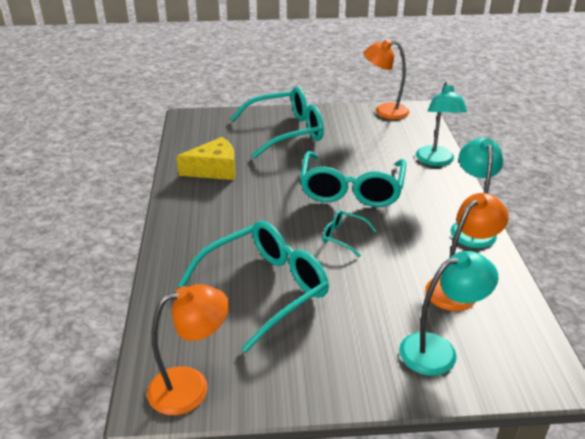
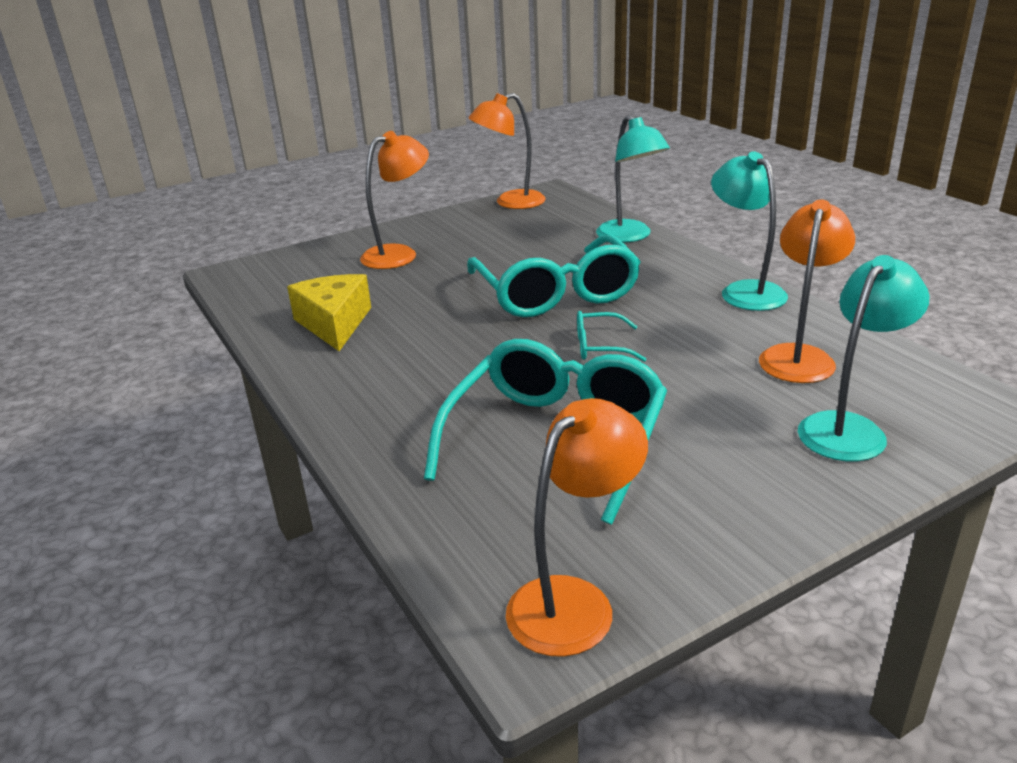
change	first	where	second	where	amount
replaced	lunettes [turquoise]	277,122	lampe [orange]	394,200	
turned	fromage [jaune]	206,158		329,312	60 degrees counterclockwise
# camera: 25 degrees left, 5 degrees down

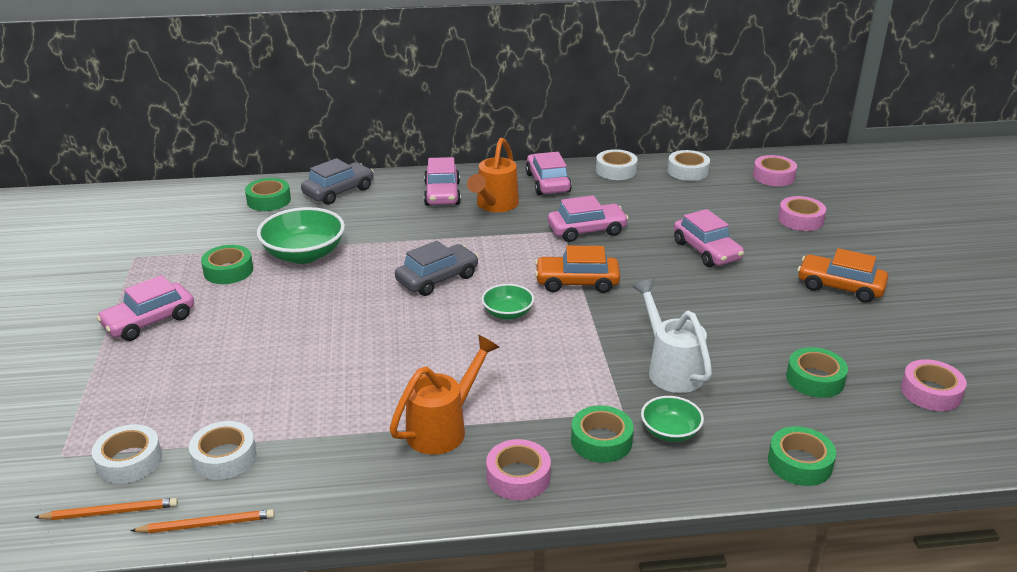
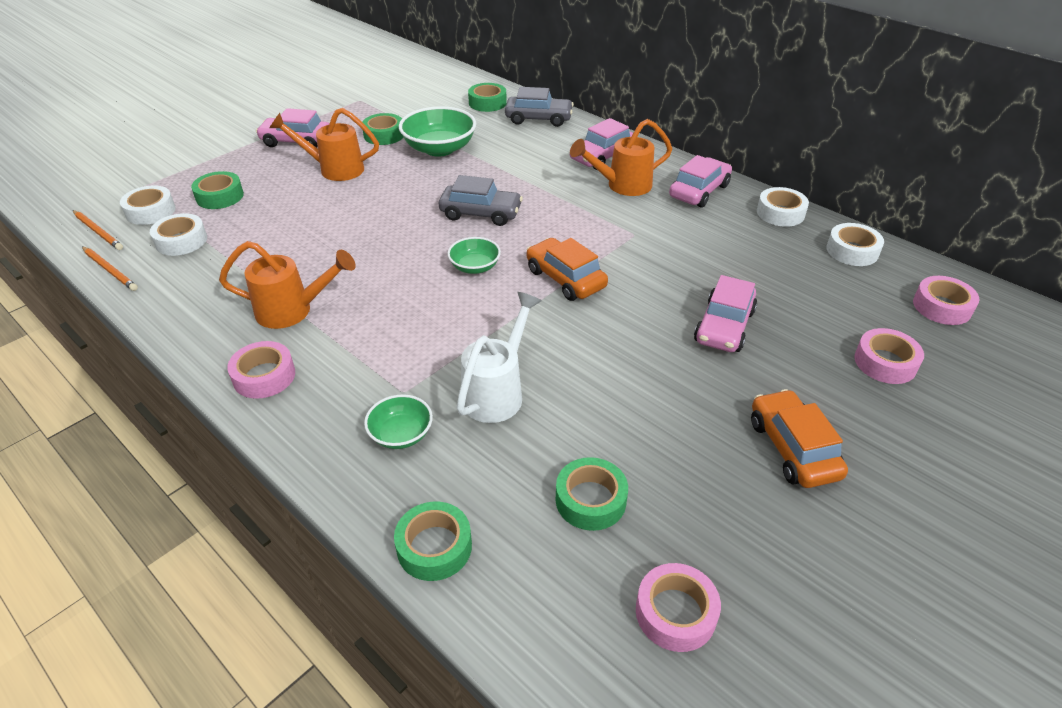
change	first	where	second	where	amount
removed	voiture [rose]	588,218			
added			arrosoir [orange]	324,144	
moved	ruban adhésif [vert]	602,434		217,190	
# camera: 50 degrees right, 10 degrees up

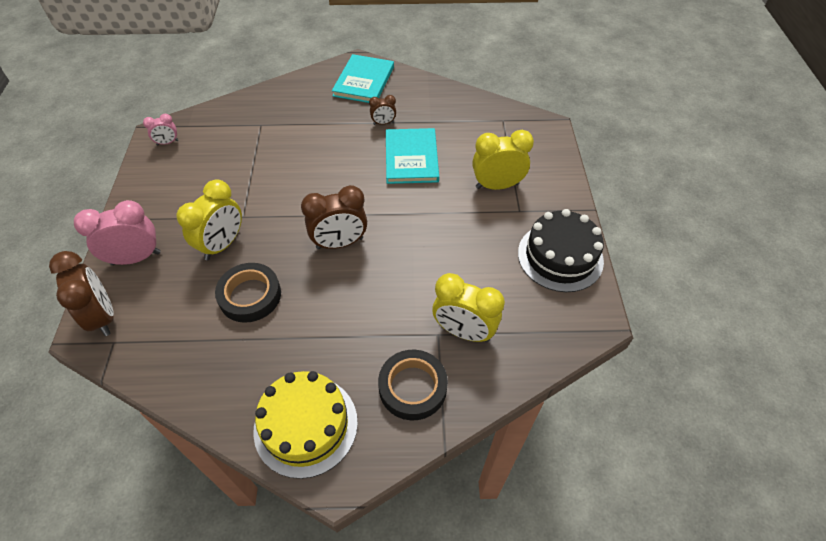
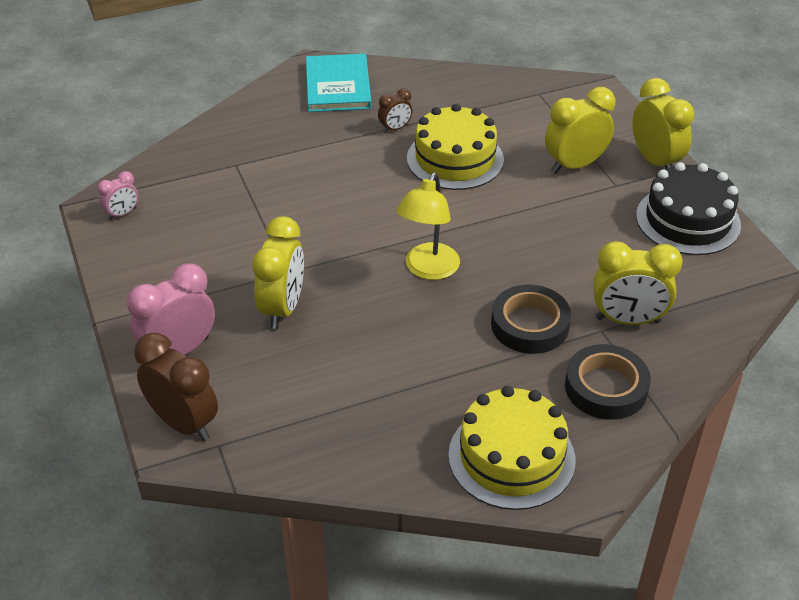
change	first	where	second	where	amount
added			réveil [jaune]	663,123	
moved	ruban adhésif [noir]	248,293		531,319	
replaced	réveil [marron]	334,217	lampe [jaune]	428,226	
replaced	livre [turquoise]	412,156	gâteau [jaune]	455,147	
# camera: 20 degrees left, 10 degrees down

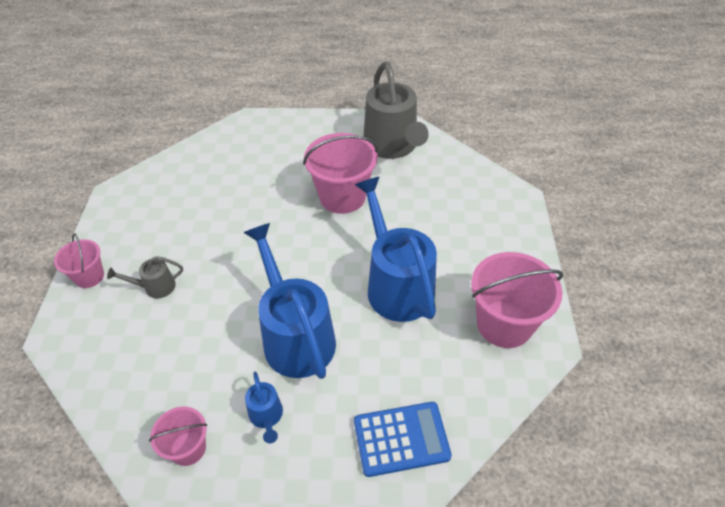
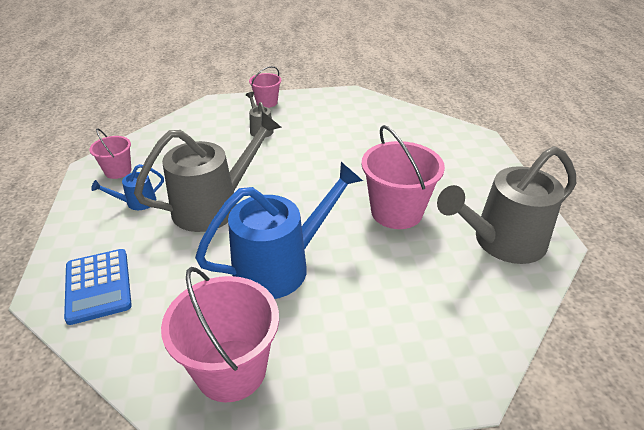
change	first	where	second	where	amount
recoloured	arrosoir [bleu]	289,301	arrosoir [gris]	207,172	
# camera: 80 degrees right, 10 degrees down

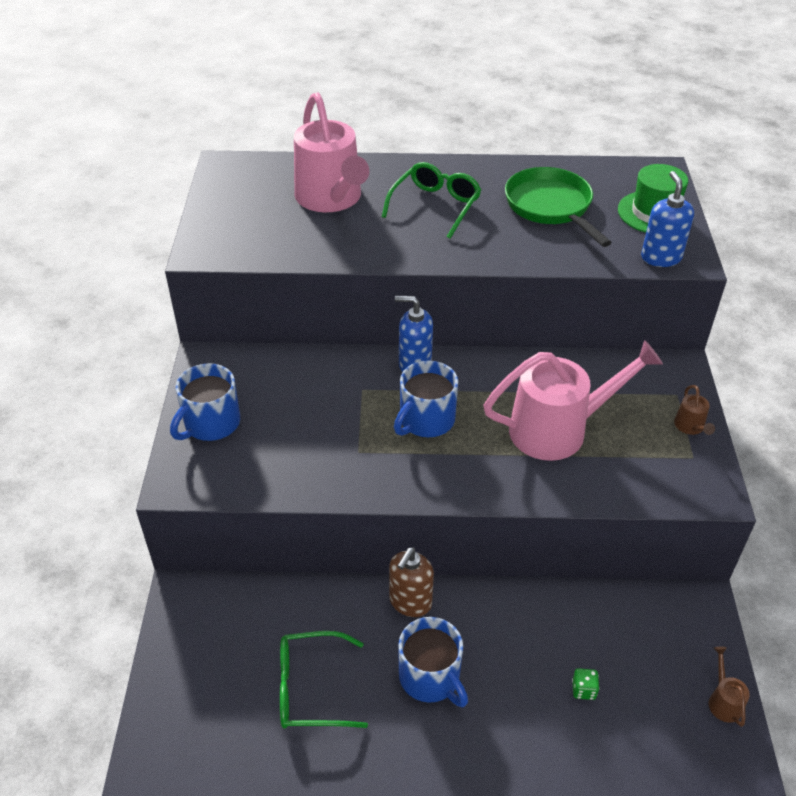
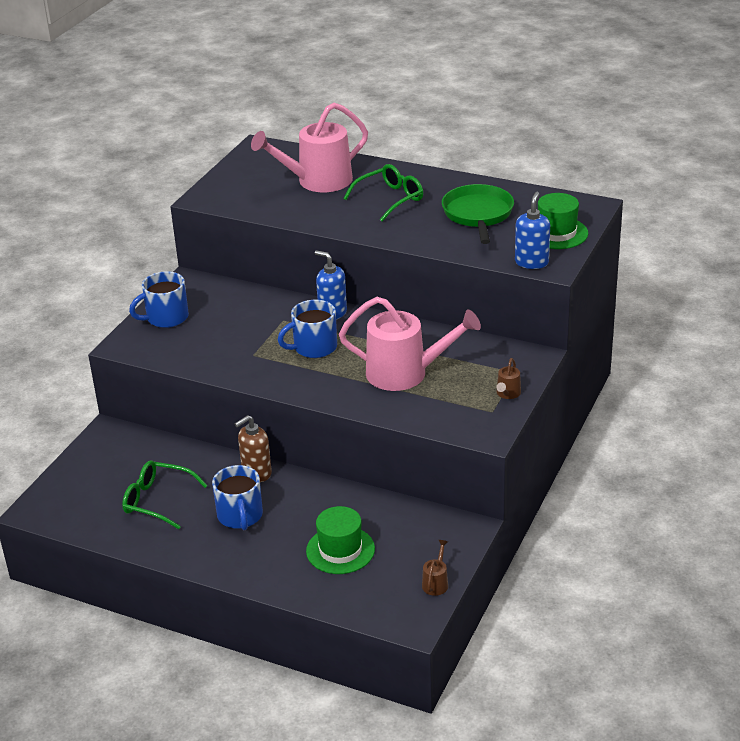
change	first	where	second	where	amount
replaced	dé [vert]	585,684	chapeau [vert]	340,540	
turned	arrosoir [rose]	331,152		309,147	60 degrees clockwise
# camera: 25 degrees right, 10 degrees down

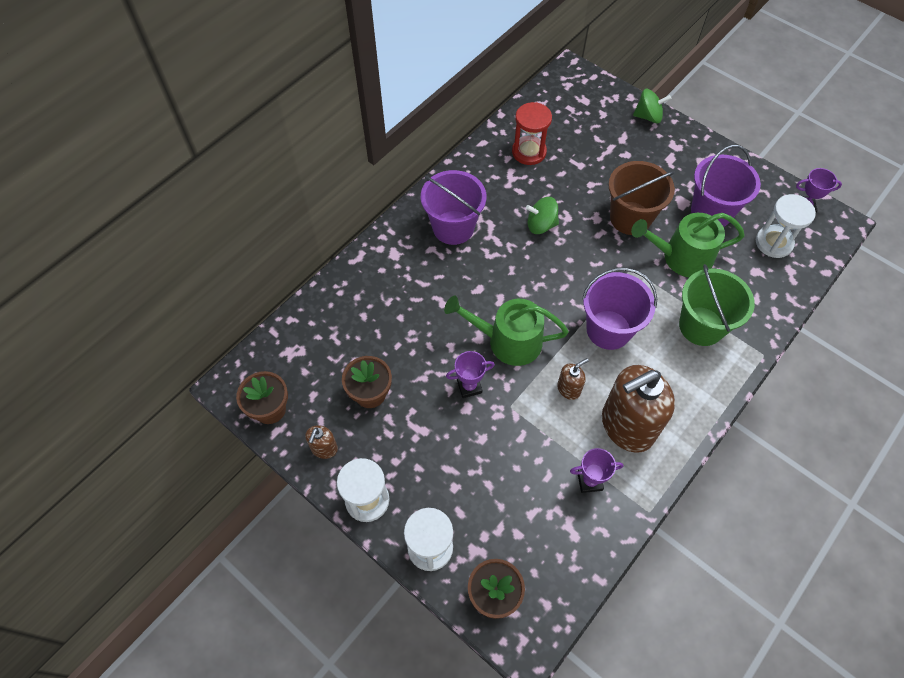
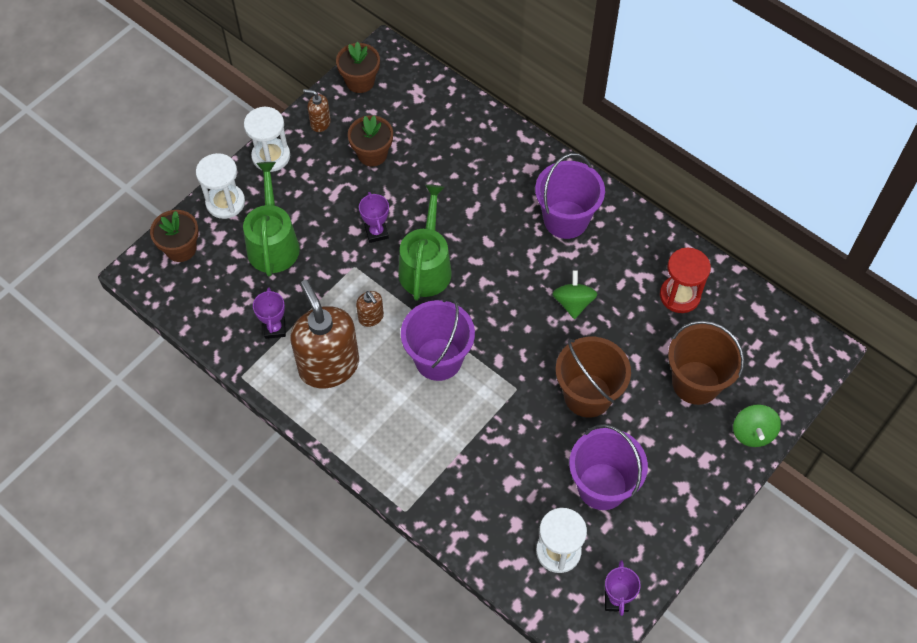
change	first	where	second	where	amount
removed	seau [vert]	717,305			
added			seau [marron]	706,362	
moved	arrosoir [vert]	688,245		271,219	
# camera: 90 degrees right, 0 degrees up

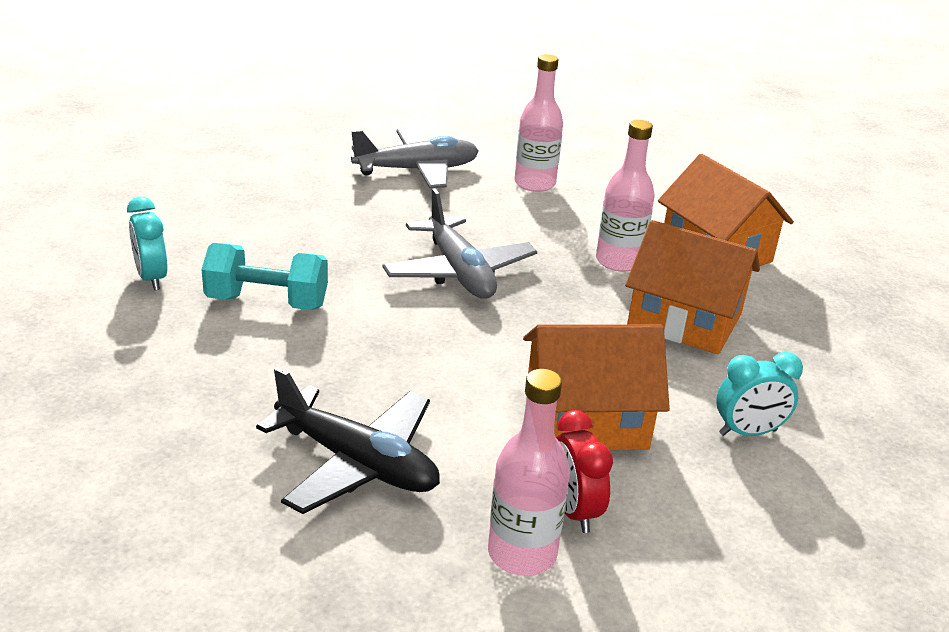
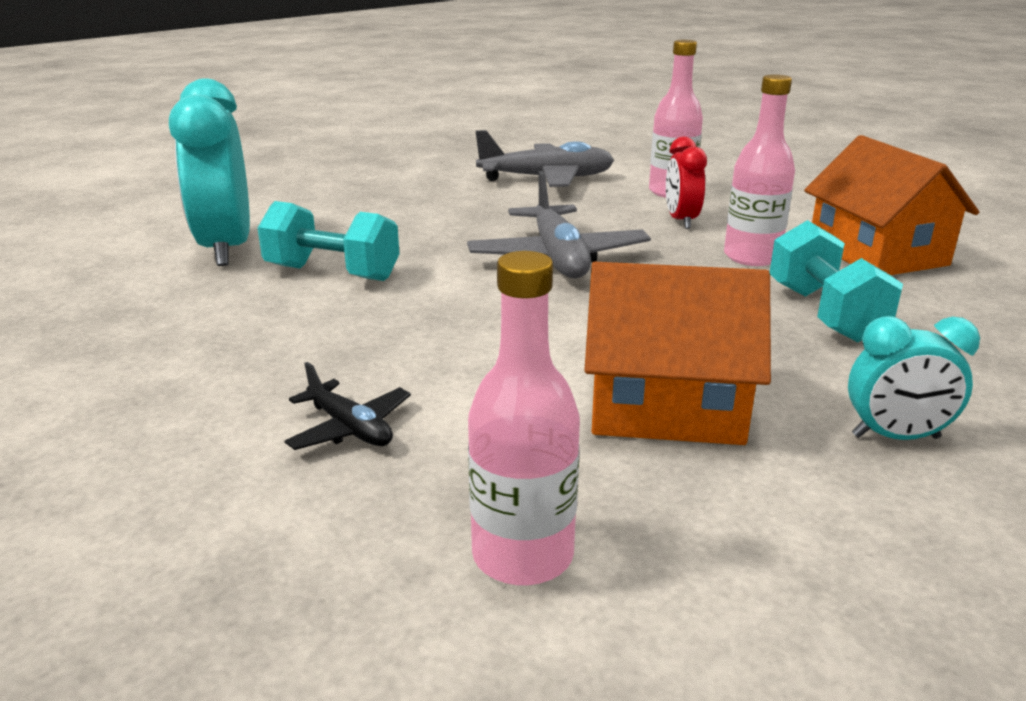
change	first	where	second	where	amount
moved	réveil [rouge]	584,471		686,182	
replaced	maison [orange]	692,287	haltère [turquoise]	836,281	
resized	réveil [turquoise]	147,243		209,172	x1.83
resized	avion [noir]	348,440		347,406	x0.53
# camera: 15 degrees right, 5 degrees down

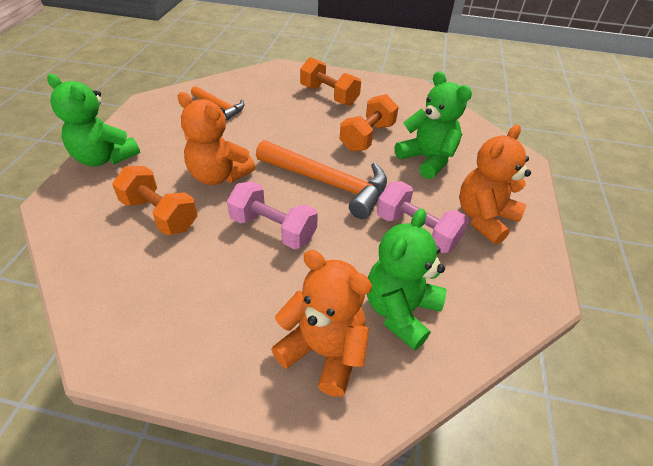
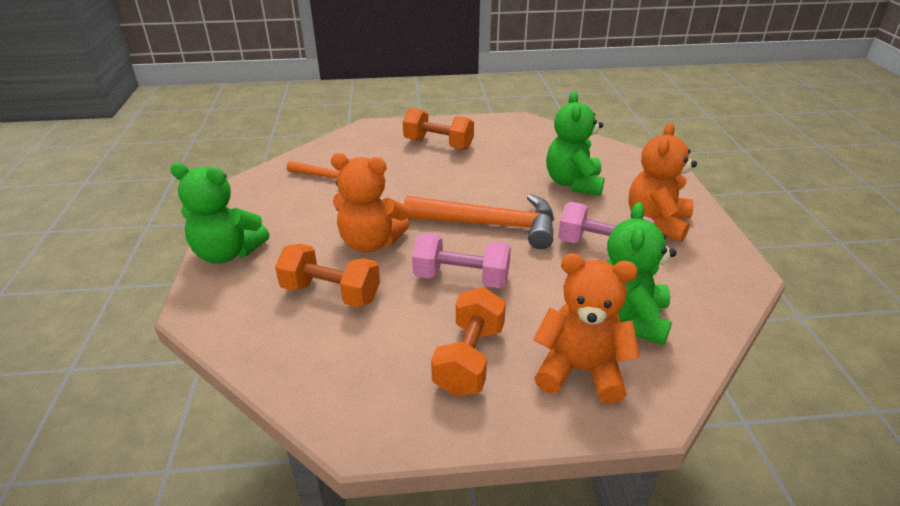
change	first	where	second	where	amount
moved	haltère [orange]	369,123		468,341	
turned	ours en peluche [vert]	433,125		575,144	120 degrees counterclockwise
# camera: 15 degrees left, 10 degrees down

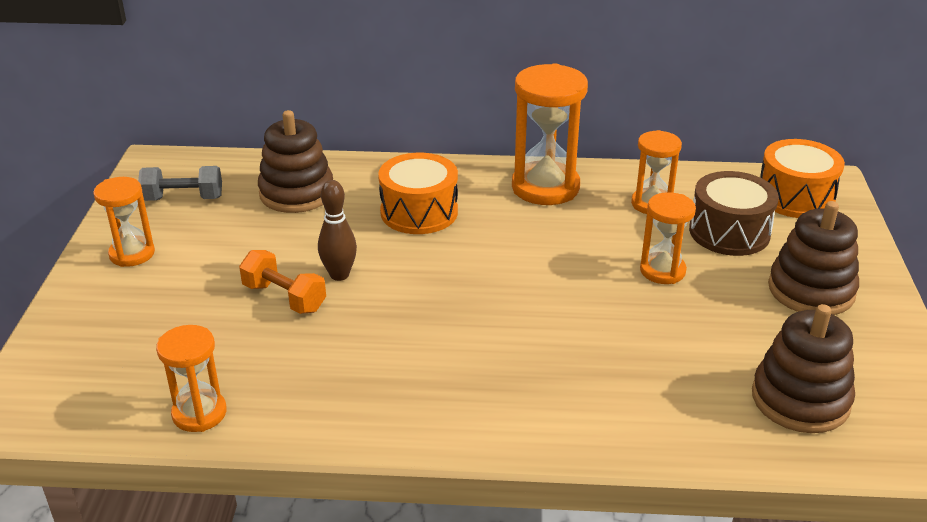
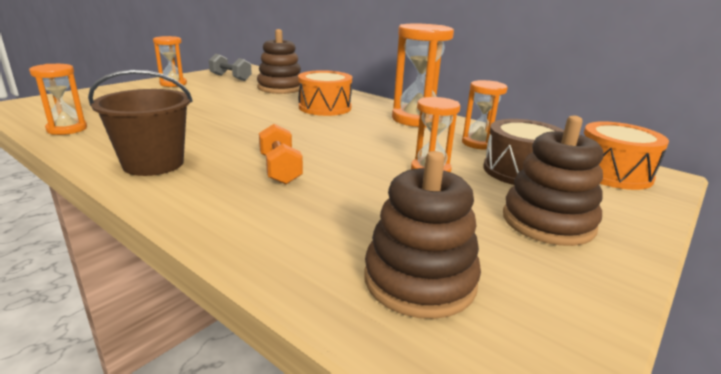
change	first	where	second	where	amount
removed	quille [marron]	337,230			
added			seau [marron]	140,123	
moved	haltère [orange]	282,282		281,154	
# camera: 35 degrees right, 10 degrees down

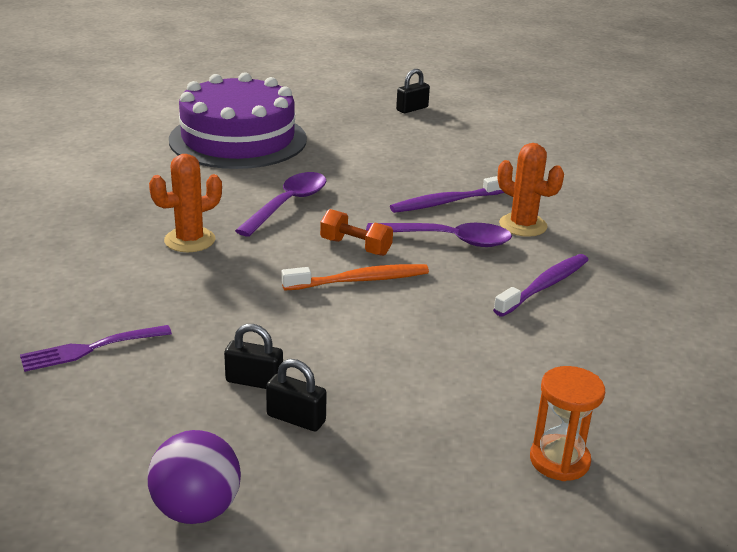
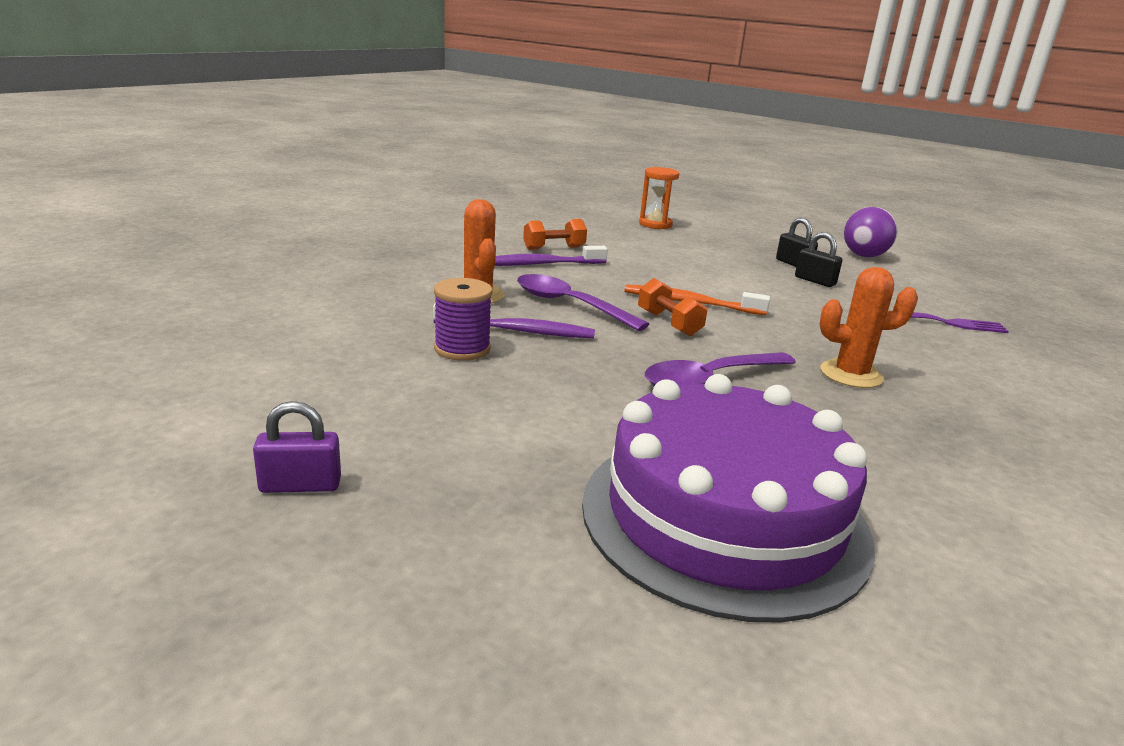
change	first	where	second	where	amount
added			bobine [violet]	463,319	
added			haltère [orange]	555,234	
recoloured	cadenas [noir]	413,91	cadenas [violet]	297,447	
# camera: 150 degrees left, 5 degrees down

